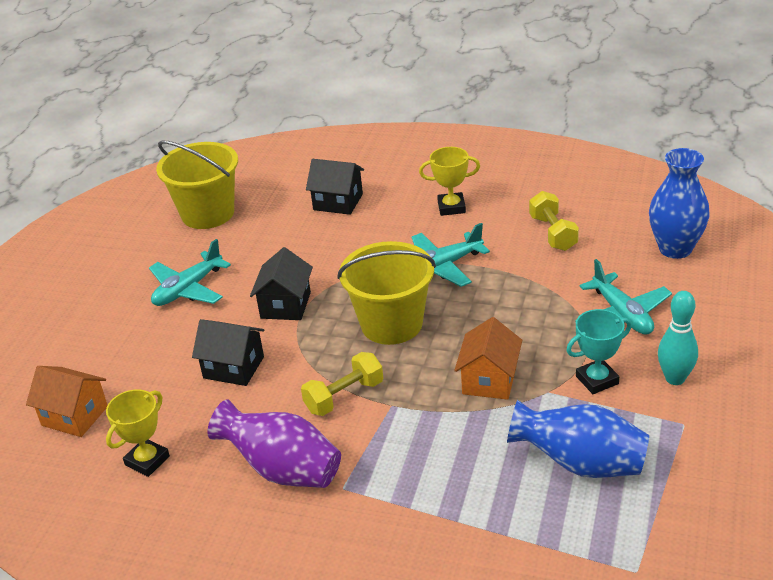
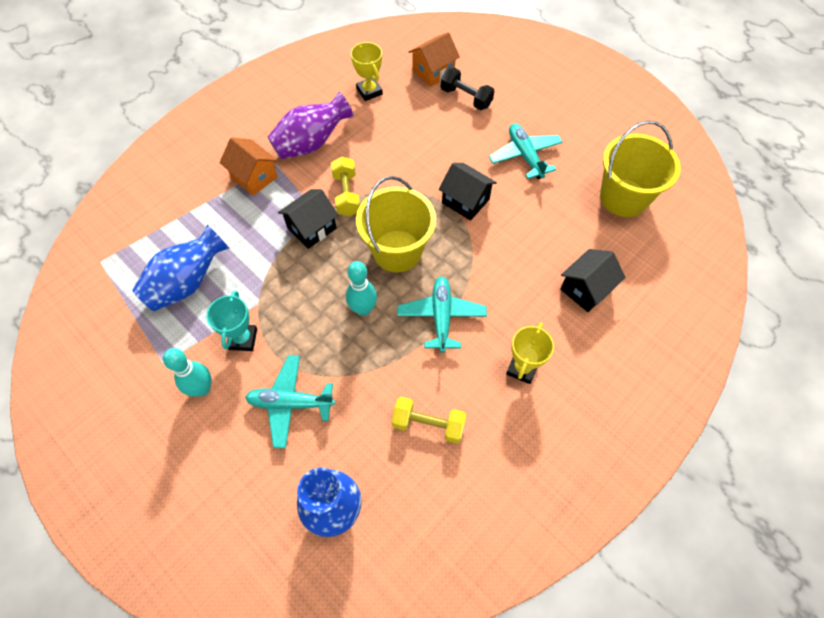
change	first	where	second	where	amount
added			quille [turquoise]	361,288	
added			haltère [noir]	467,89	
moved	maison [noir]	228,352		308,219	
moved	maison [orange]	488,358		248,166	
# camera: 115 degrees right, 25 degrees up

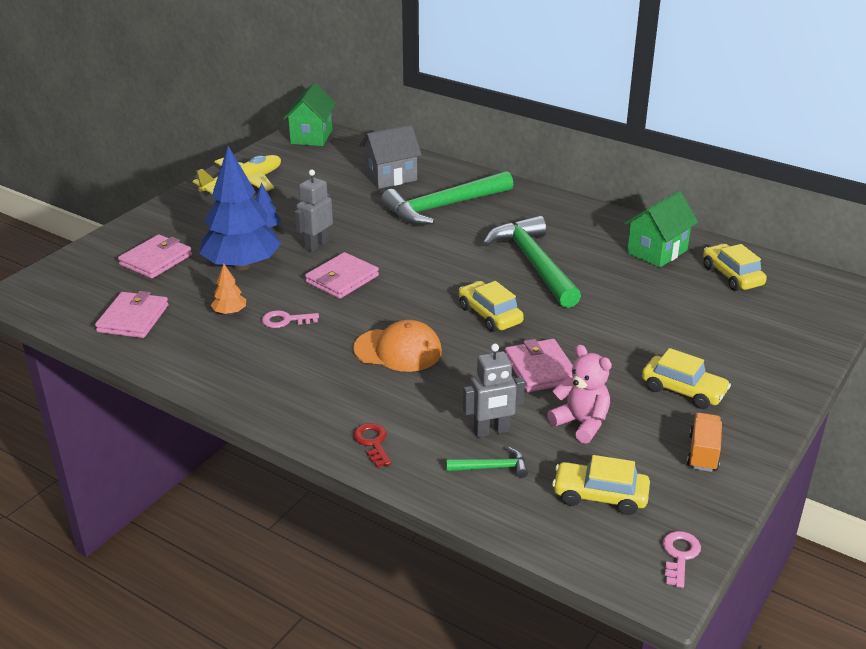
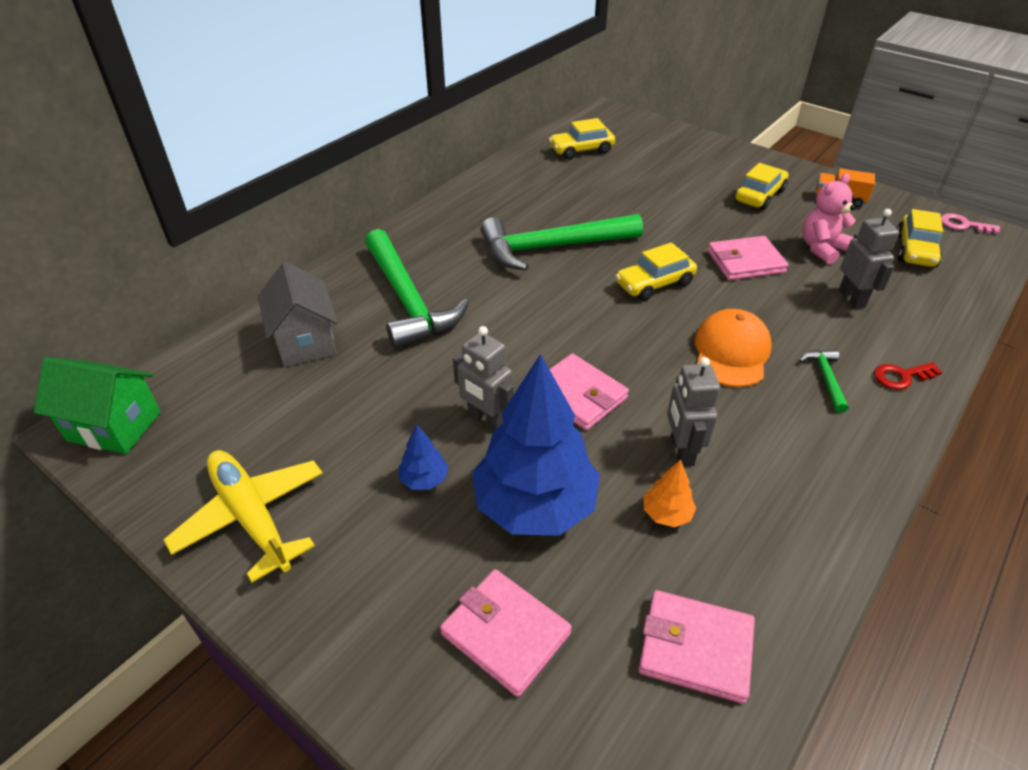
change	first	where	second	where	amount
removed	maison [vert]	661,229			
moved	marteau [vert]	487,462		823,381	
replaced	clé [rose]	290,319	robot [gris]	693,412	
# camera: 85 degrees left, 10 degrees up

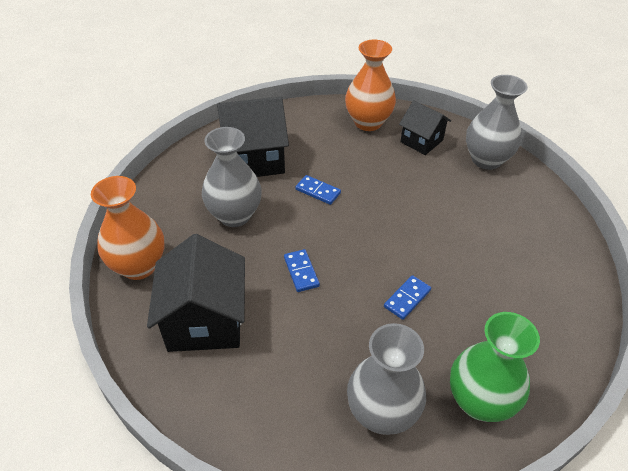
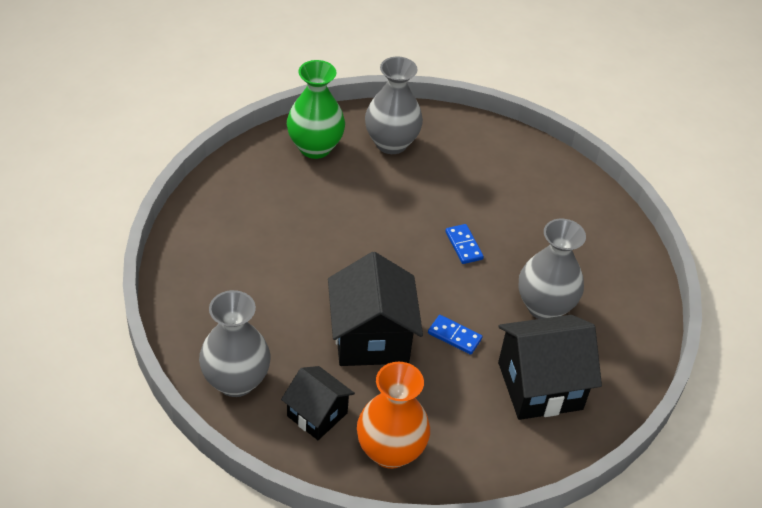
change	first	where	second	where	amount
removed	vase [orange]	127,228			
removed	domino [bleu]	407,297			
moved	maison [noir]	196,293		375,309	
# camera: 175 degrees right, 0 degrees up

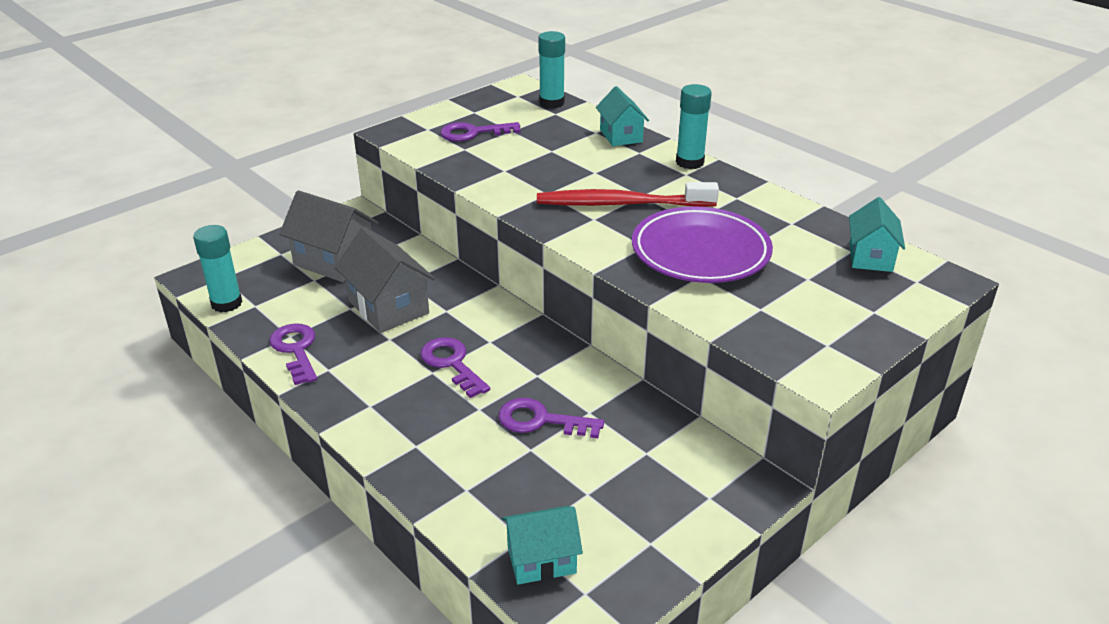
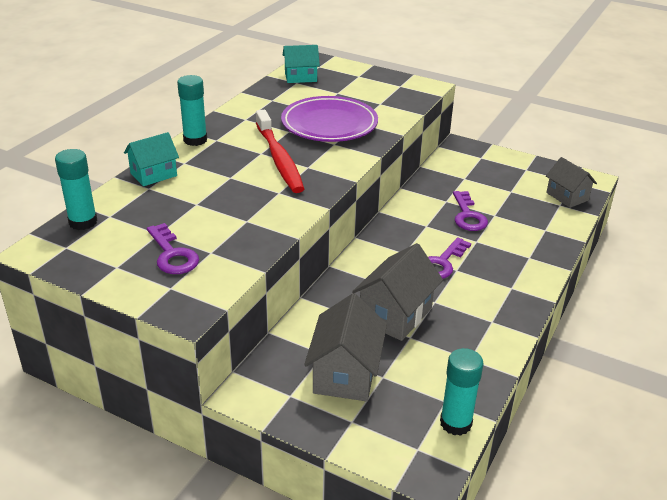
change	first	where	second	where	amount
removed	clé [violet]	293,354			
recoloured	maison [turquoise]	542,545	maison [gris]	571,182	
# camera: 110 degrees left, 0 degrees up

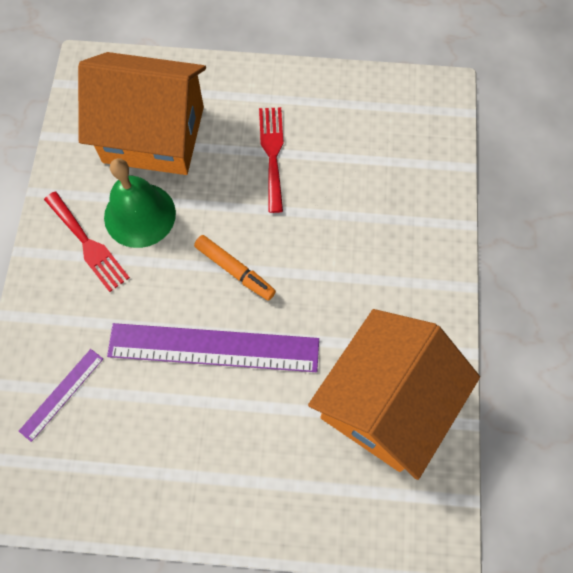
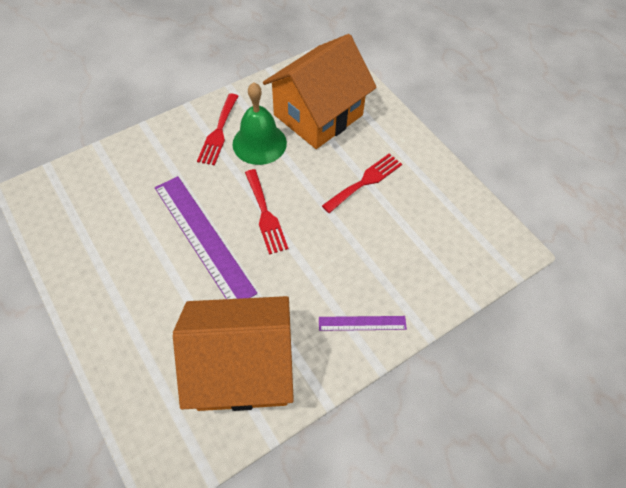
change	first	where	second	where	amount
moved	règle [violet]	61,395		363,323	
replaced	feutre [orange]	235,268	fourchette [rouge]	266,212	
turned	maison [orange]	142,113		320,91	75 degrees clockwise
# camera: 50 degrees right, 10 degrees down

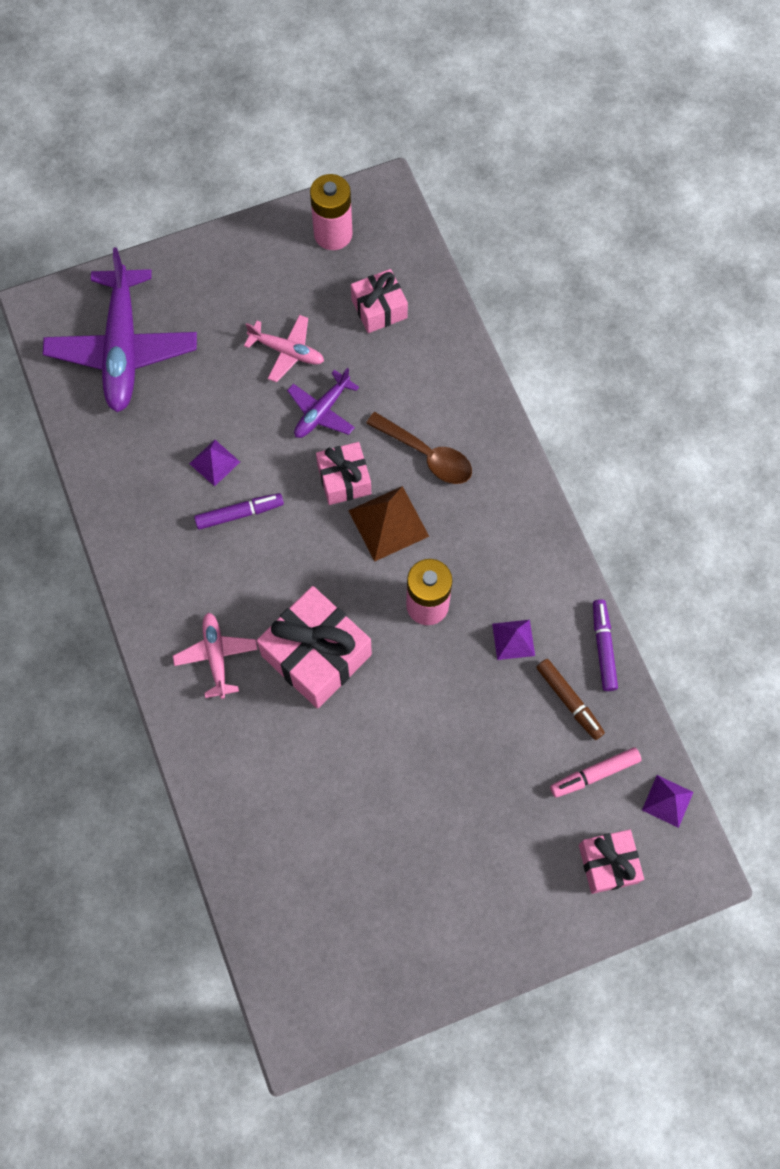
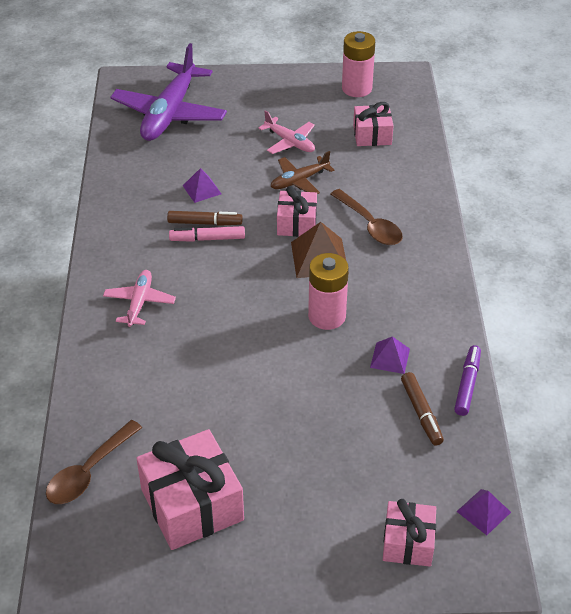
change	first	where	second	where	amount
added			cuillère [marron]	94,462	
moved	cadeau [rose]	314,647		190,489	
moved	feutre [rose]	595,773		207,234	
recoloured	feutre [violet]	239,511	feutre [marron]	204,218	
recoloured	avion [violet]	323,403	avion [marron]	302,172	
# camera: 20 degrees right, 25 degrees down

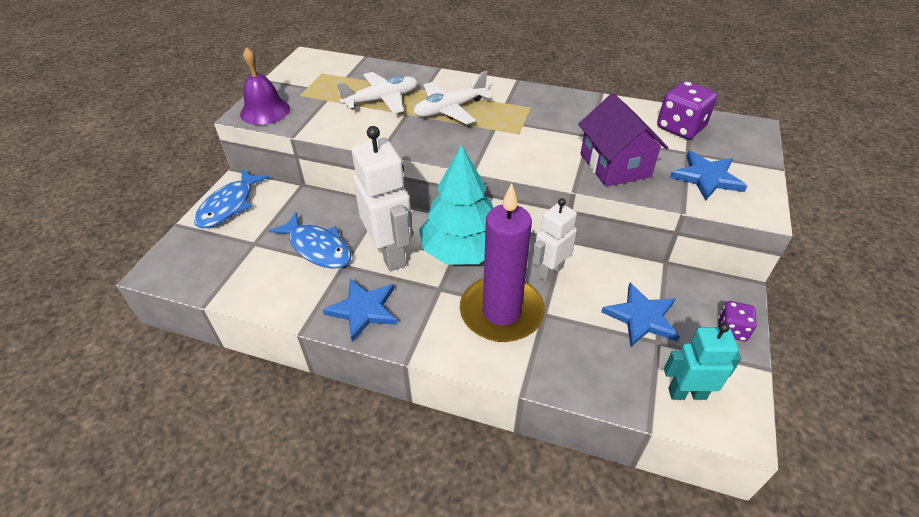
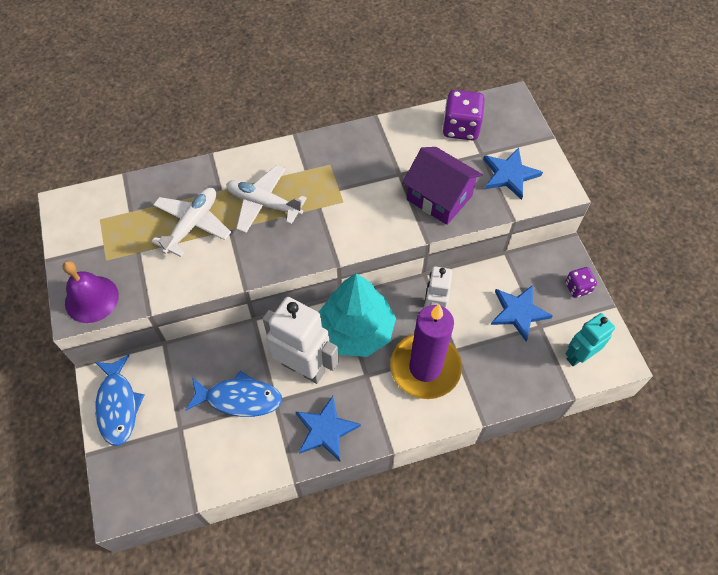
change	first	where	second	where	amount
turned	avion [blanc]	453,98		266,199	90 degrees clockwise
# camera: 35 degrees left, 15 degrees up

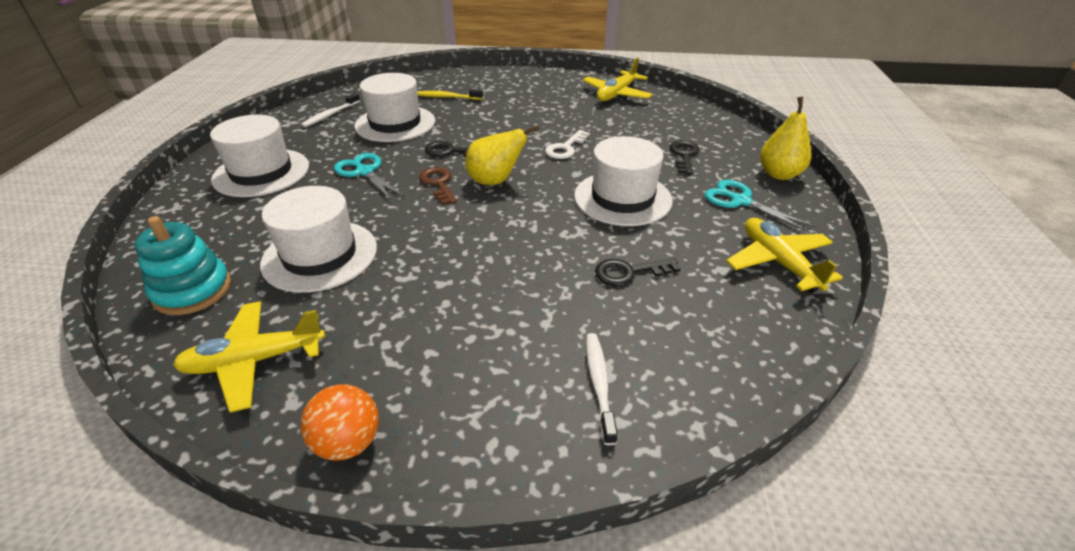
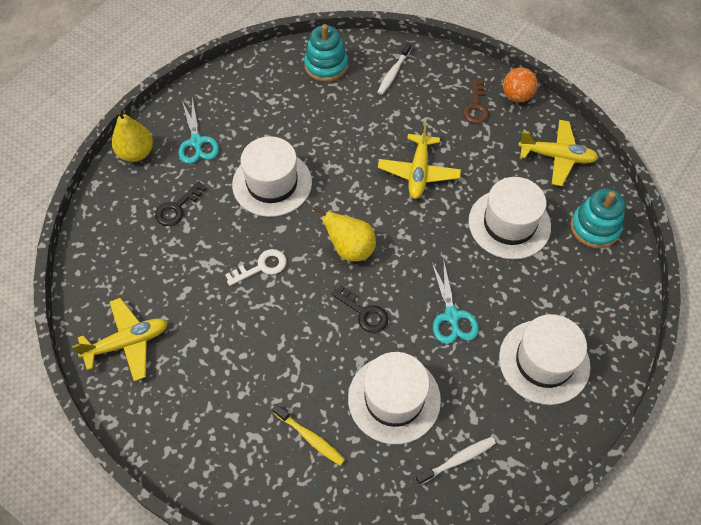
change	first	where	second	where	amount
removed	clé [noir]	638,272			
added			jouet à empiler [turquoise]	326,53	
moved	clé [marron]	438,186		476,102	
moved	avion [jaune]	784,255		419,160	
# camera: 150 degrees left, 20 degrees up

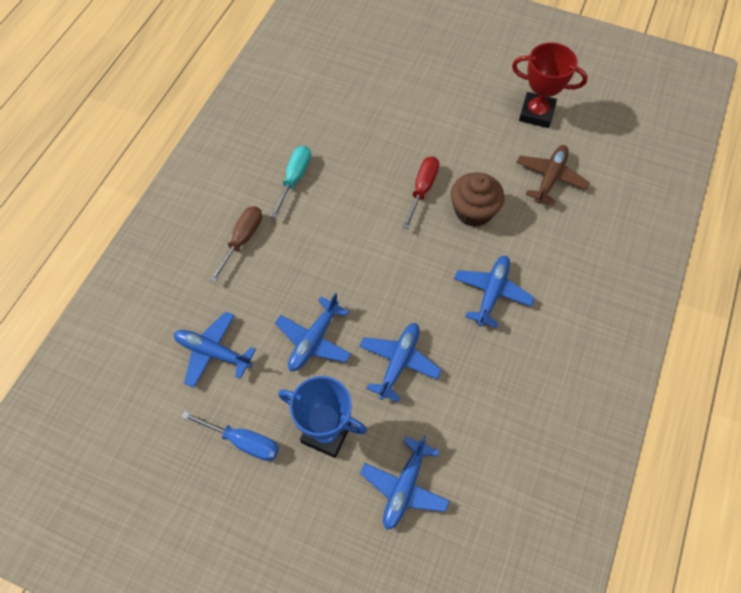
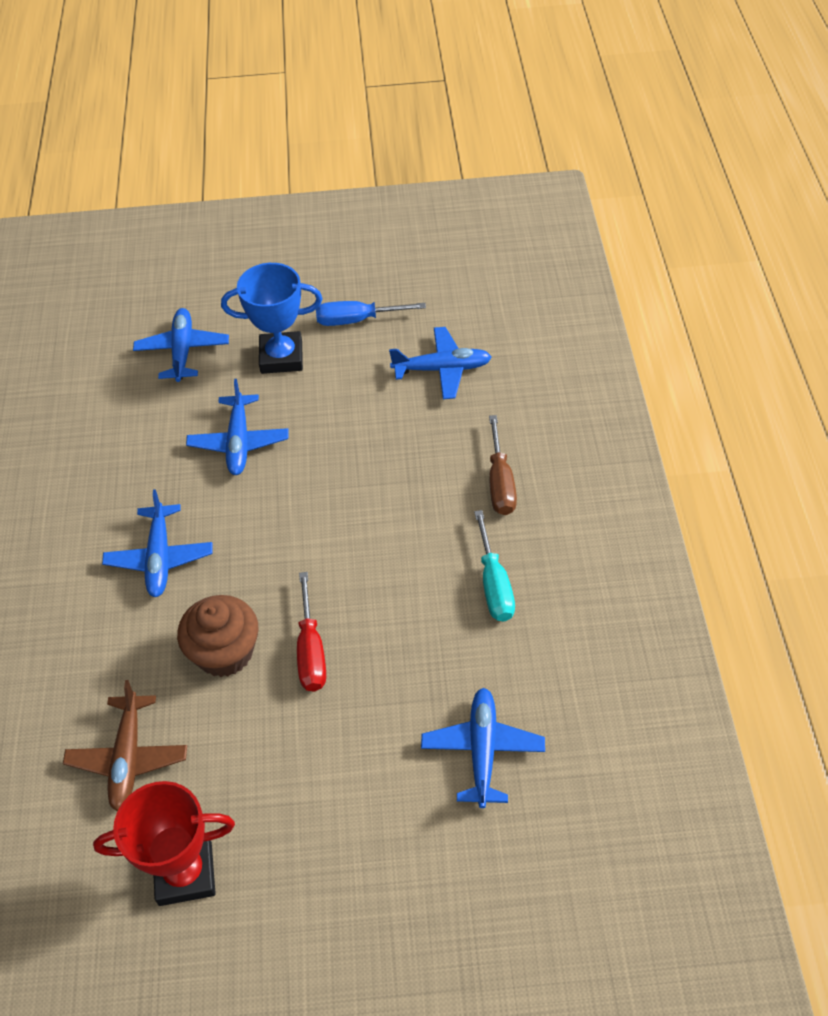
change	first	where	second	where	amount
moved	avion [bleu]	313,332		483,748	
# camera: 155 degrees right, 10 degrees down

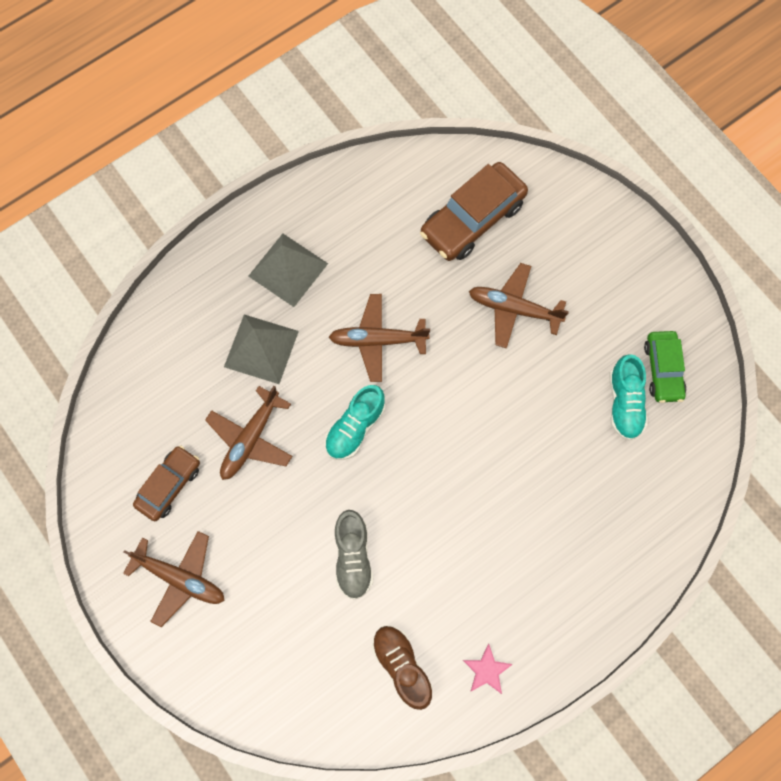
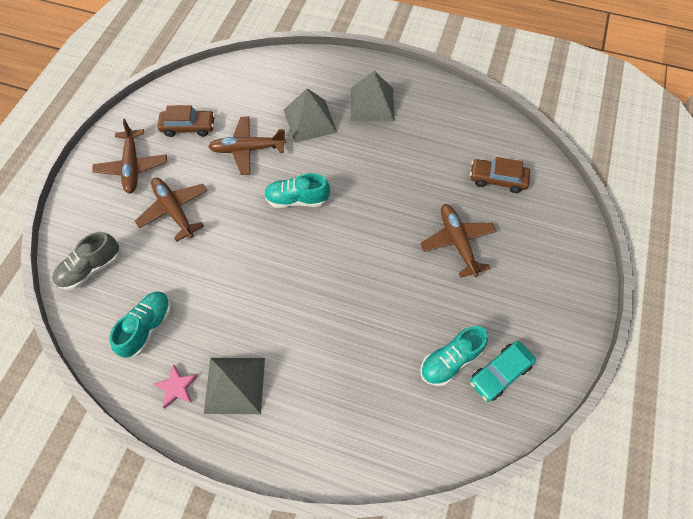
change	first	where	second	where	amount
added			pyramide [gris]	234,386	
moved	avion [marron]	379,338		171,210	
moved	chaussure [gris]	354,555		85,261	
recoloured	chaussure [marron]	402,667	chaussure [turquoise]	140,324	
recoloured	voiture [vert]	665,367	voiture [turquoise]	503,371	
resized	voiture [marron]	474,211		500,175	x0.62
# camera: 55 degrees right, 10 degrees down

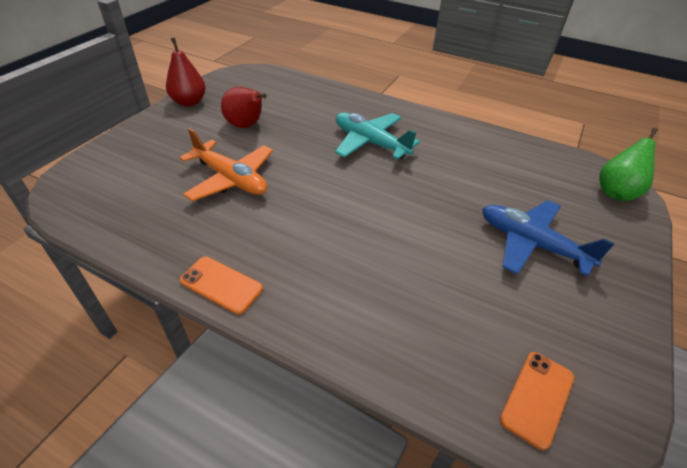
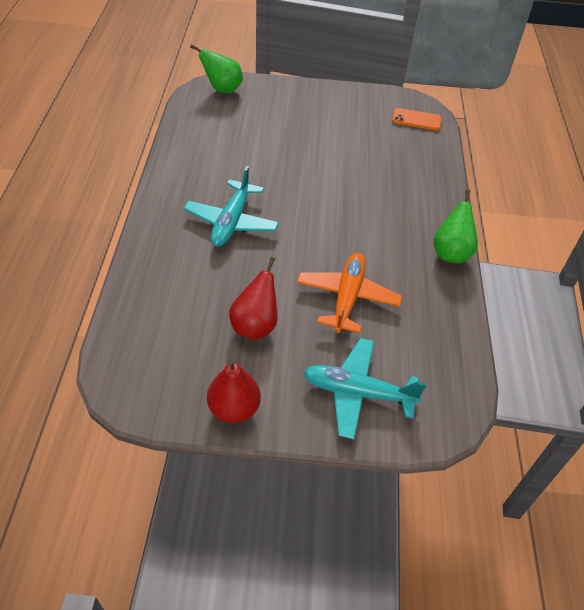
change	first	where	second	where	amount
removed	avion [bleu]	548,238			
added			avion [turquoise]	364,389	
replaced	téléphone [orange]	221,285	poire [vert]	456,226	
# camera: 115 degrees left, 5 degrees up

